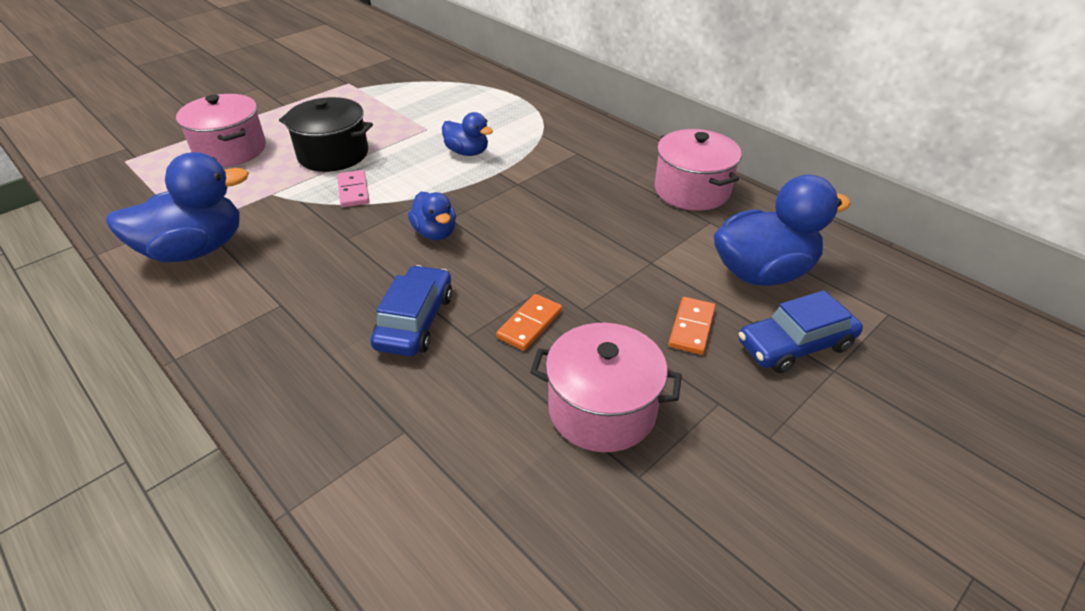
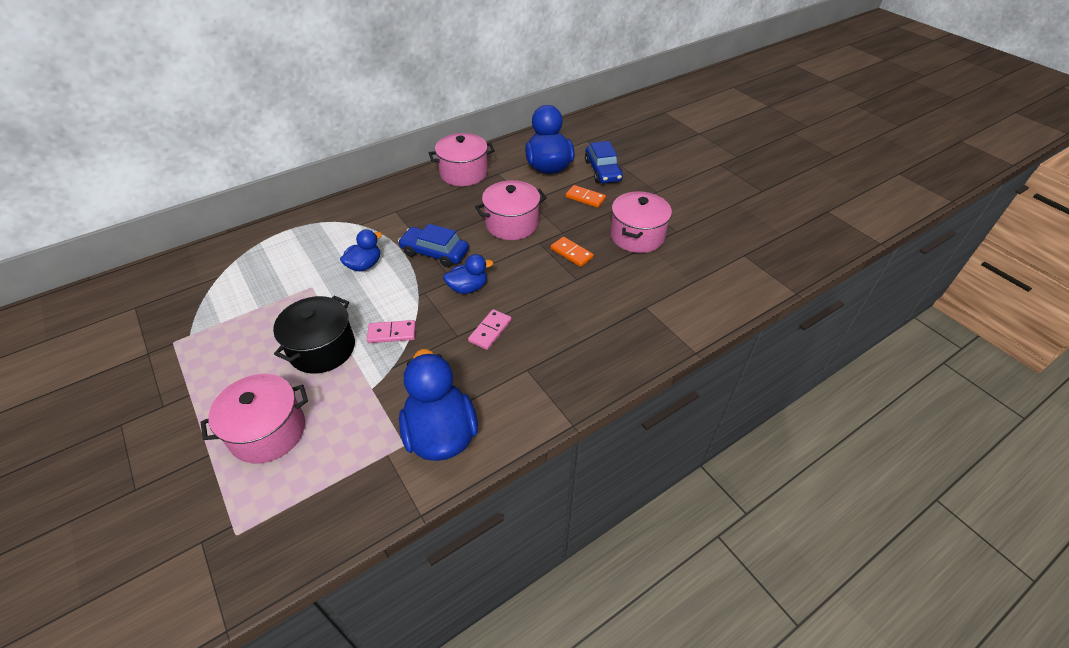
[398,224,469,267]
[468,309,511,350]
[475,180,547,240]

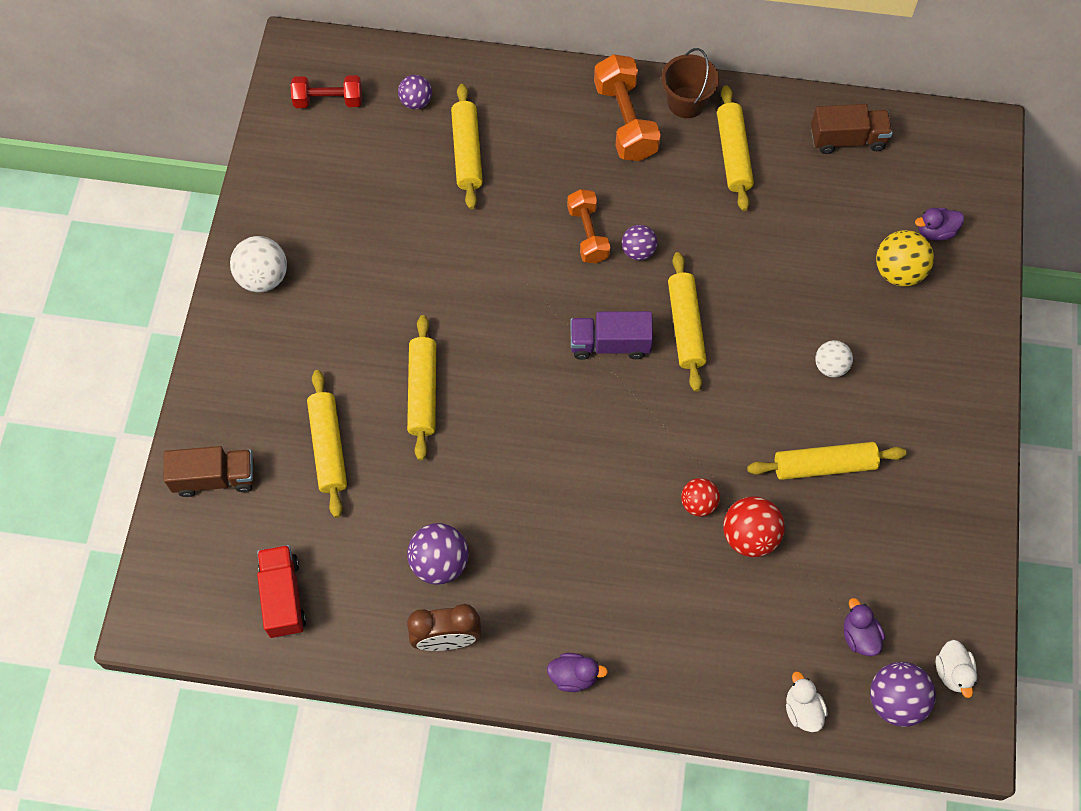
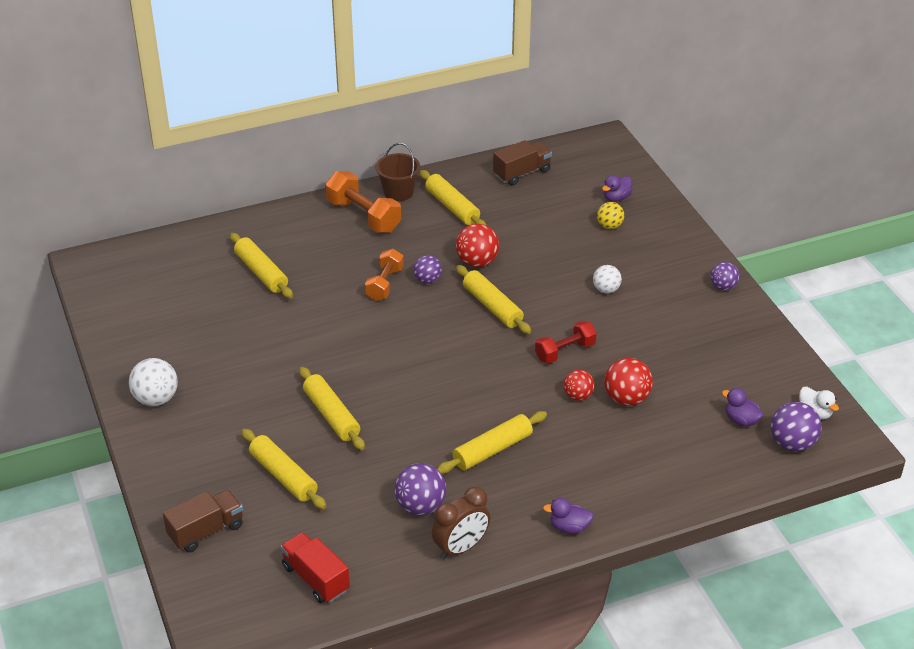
[365,249,404,301]
[437,411,547,474]
[456,224,499,267]
[535,321,597,364]
[543,498,594,534]
[597,202,624,229]
[711,262,739,290]
[570,311,653,360] (first image)
[786,671,828,732] (first image)

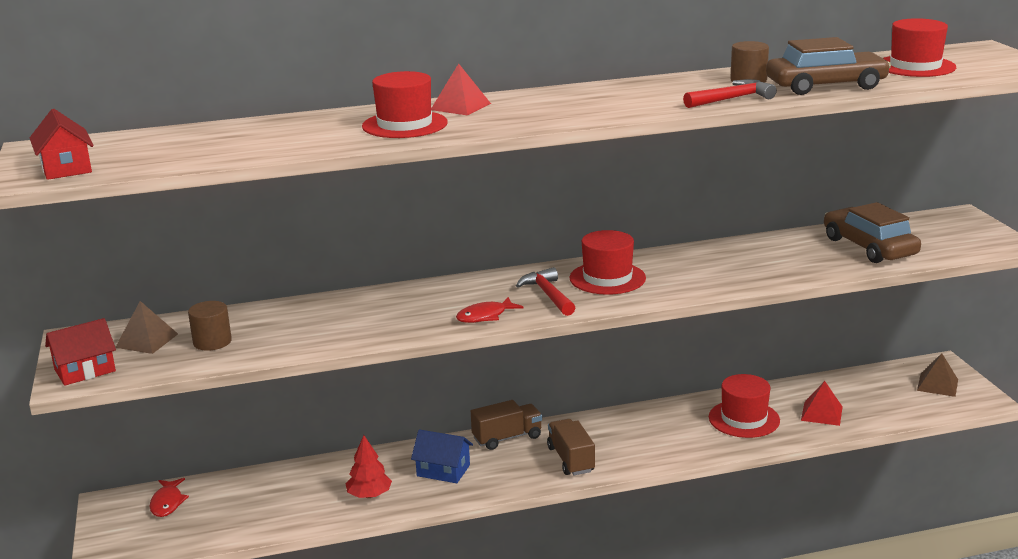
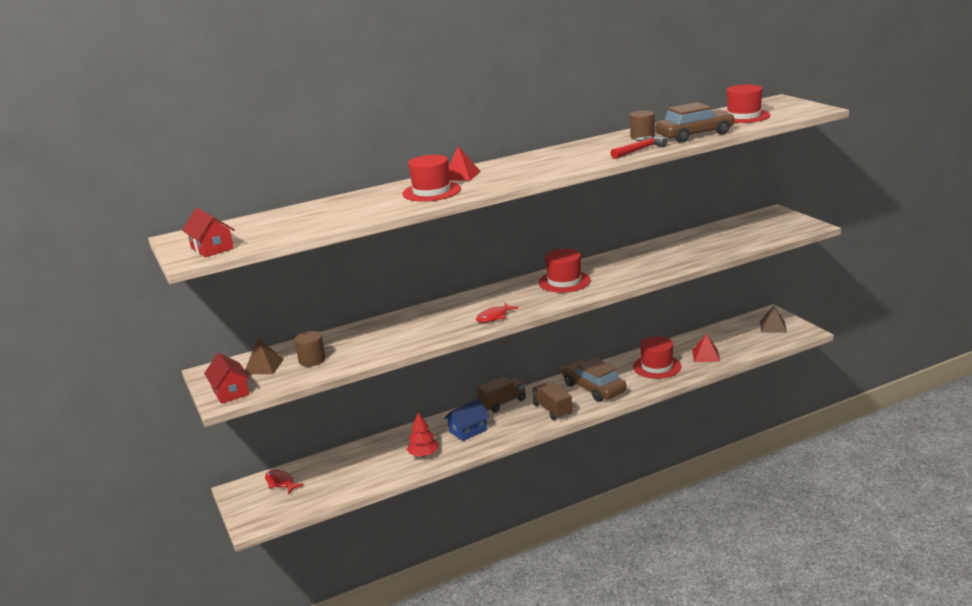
[204,353,250,404]
[265,470,304,494]
[444,398,490,441]
[562,358,627,402]
[516,267,576,316] (first image)

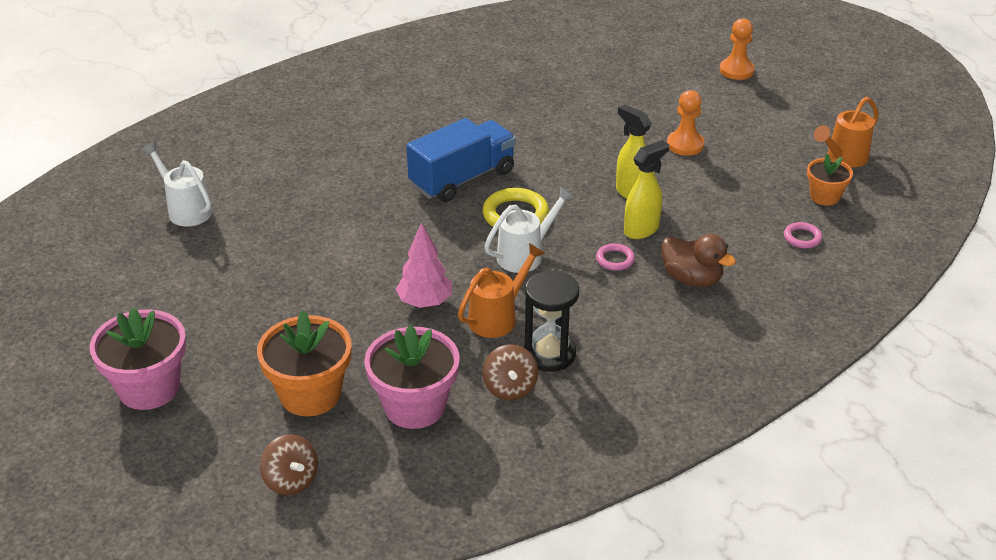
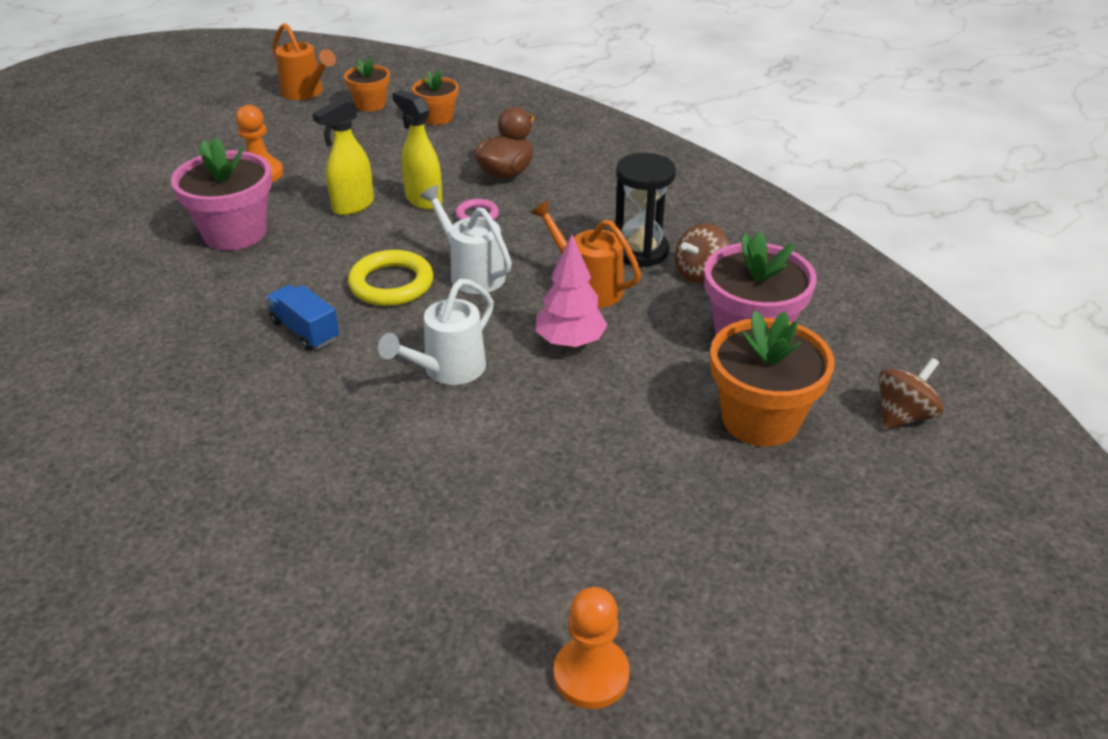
[171,137,272,250]
[266,285,339,351]
[378,279,494,385]
[412,70,459,125]
[554,587,629,709]
[675,223,729,283]

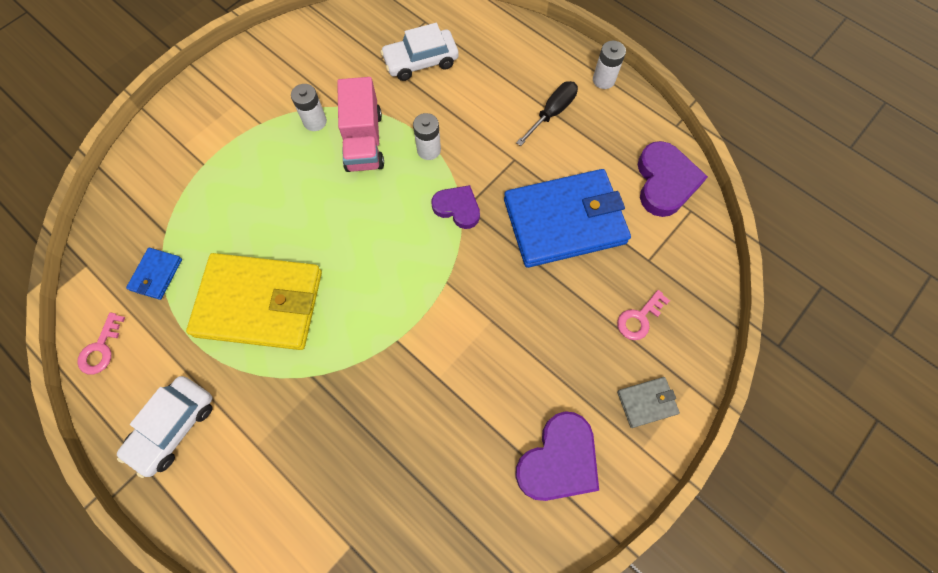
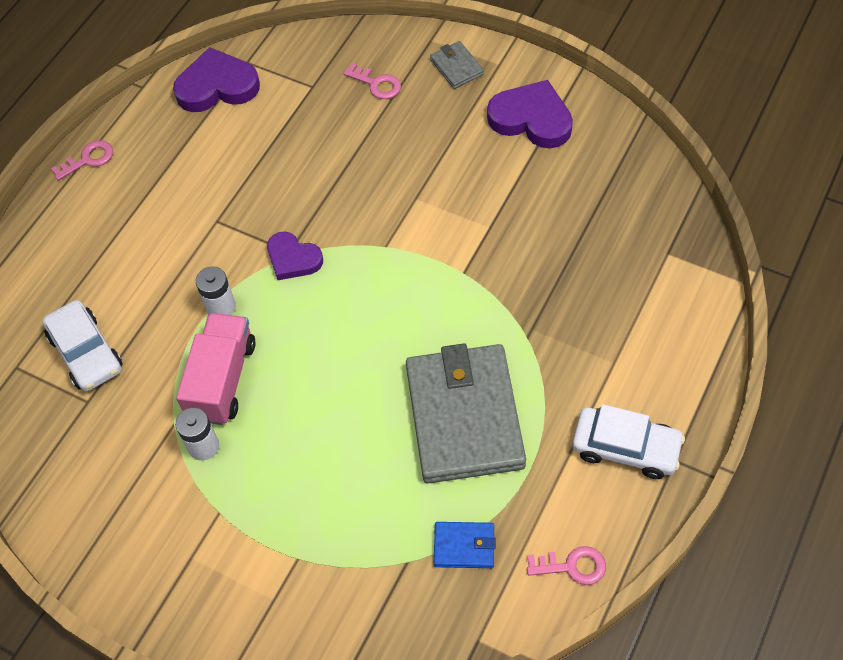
[51,140,113,181]
[176,313,256,425]
[267,232,323,280]
[406,343,526,484]
[504,169,631,268] (first image)
[516,81,578,146] (first image)

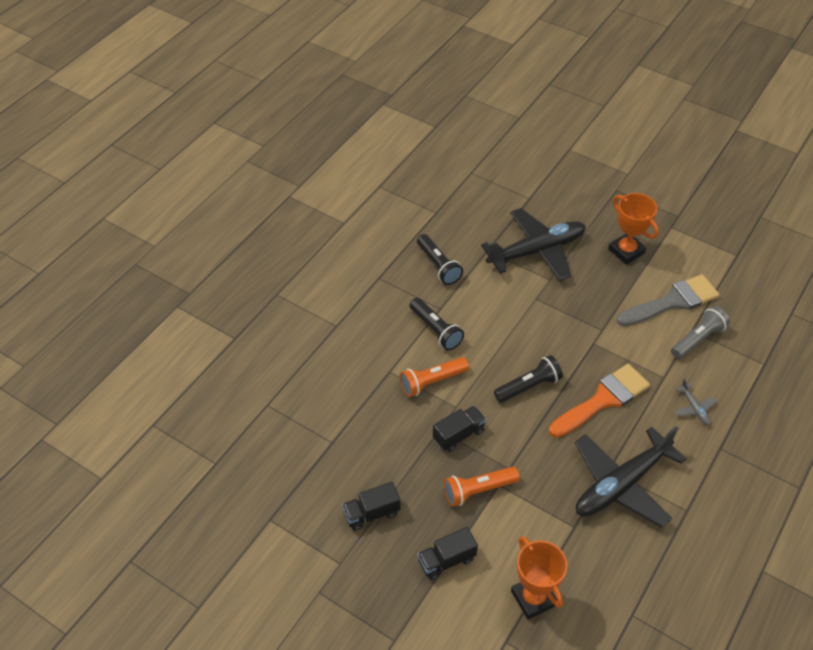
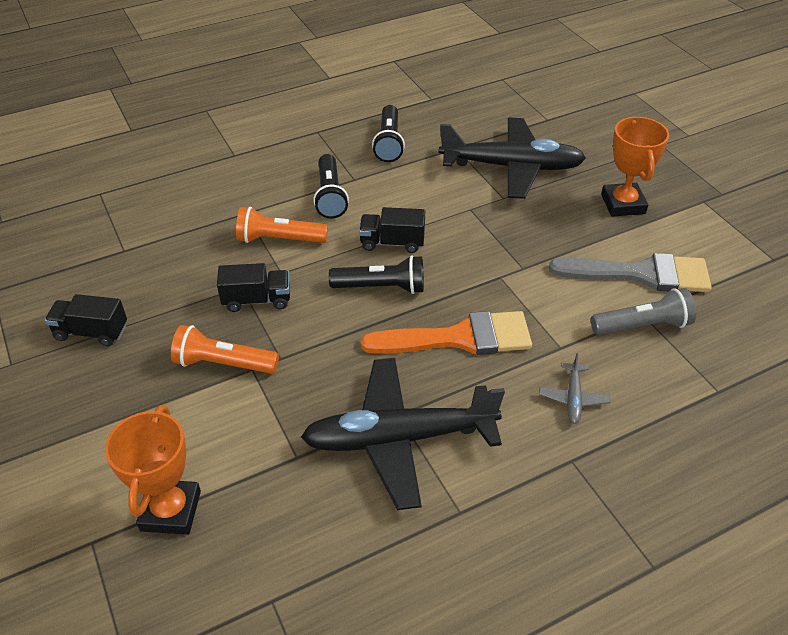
[359,207,425,253]

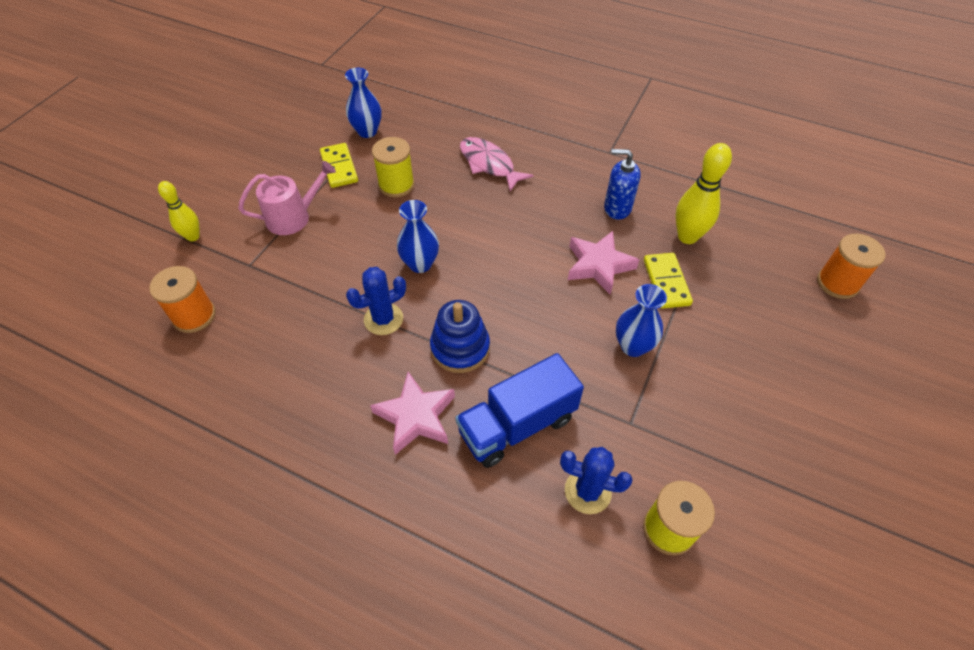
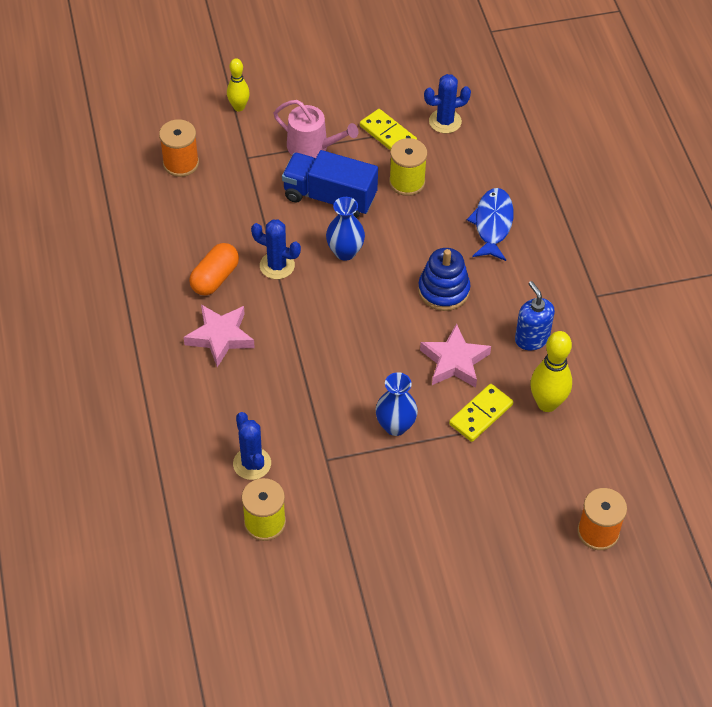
[189,243,239,295]
[282,150,378,218]
[360,109,417,151]
[418,248,471,311]
[424,74,471,133]
[467,188,514,261]

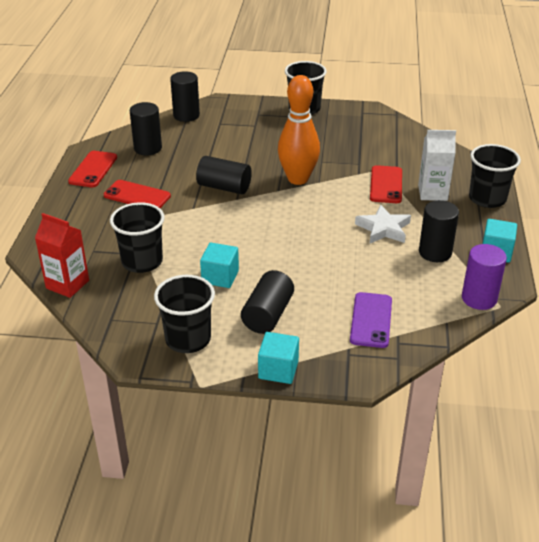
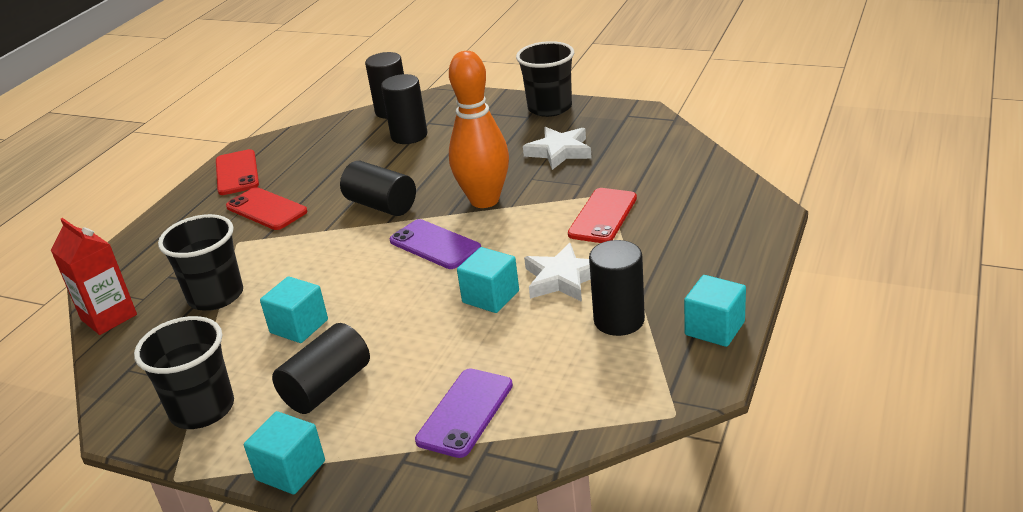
[216,149,259,195]
[381,74,427,144]
[390,219,481,269]
[457,247,519,313]
[523,127,592,170]
[418,130,456,201] (first image)
[462,244,507,310] (first image)
[469,144,521,208] (first image)

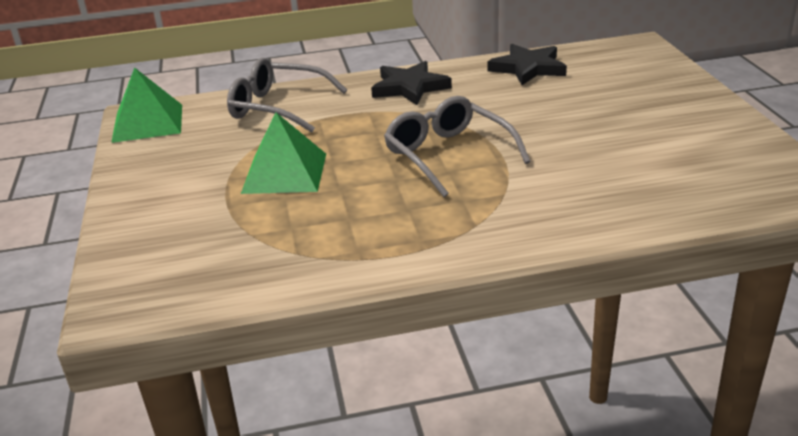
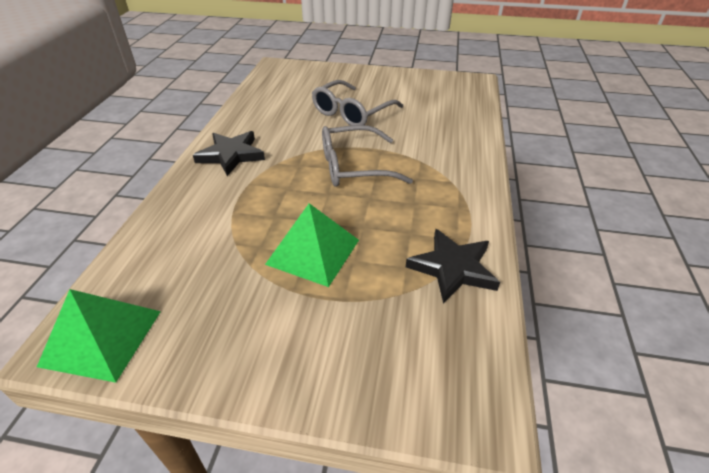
[312,80,403,126]
[406,229,500,304]

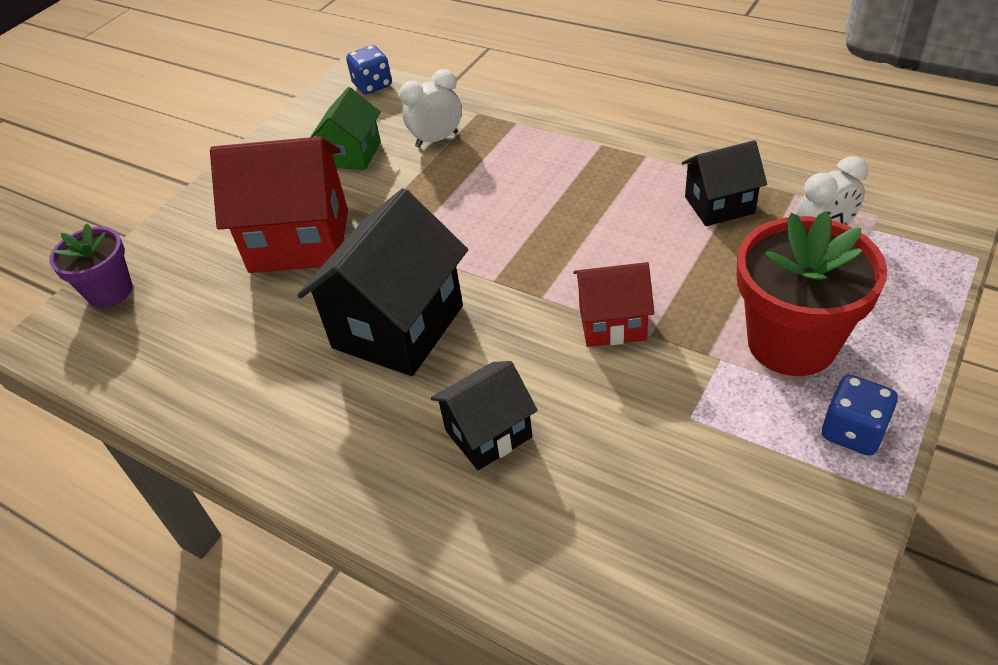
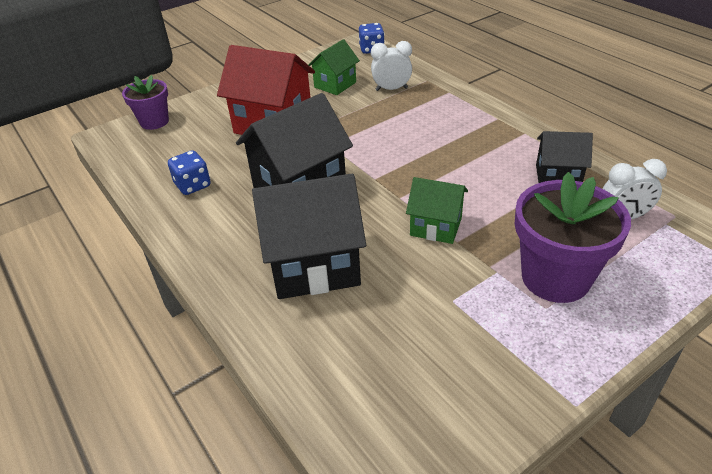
[168,150,211,195]
[252,174,366,299]
[406,177,468,244]
[515,172,631,303]

